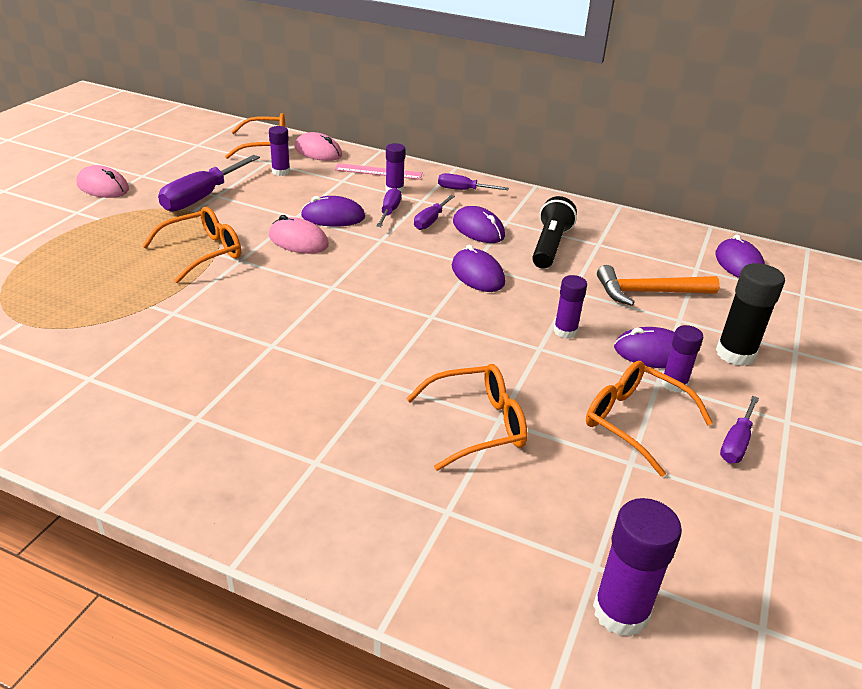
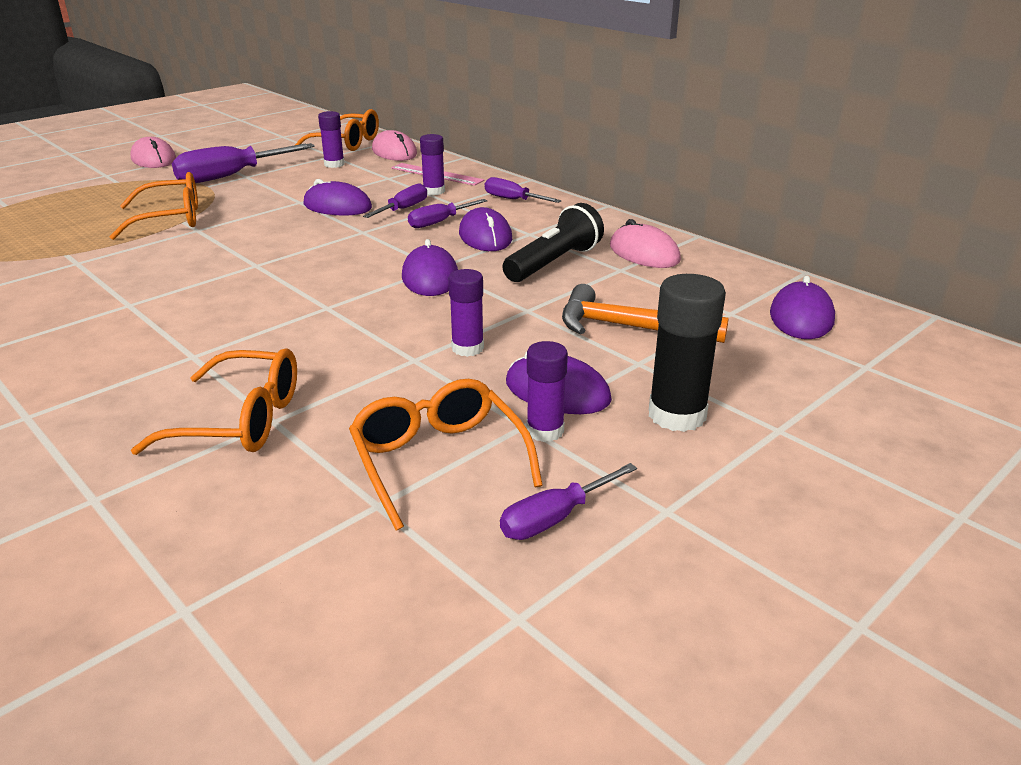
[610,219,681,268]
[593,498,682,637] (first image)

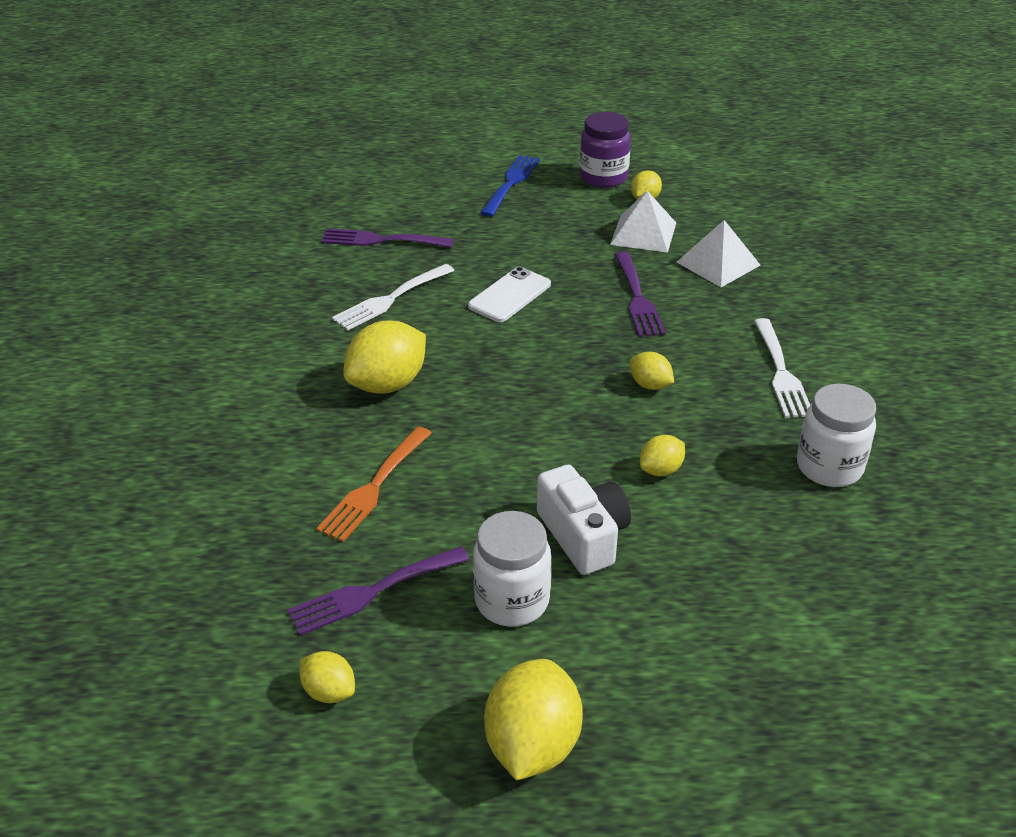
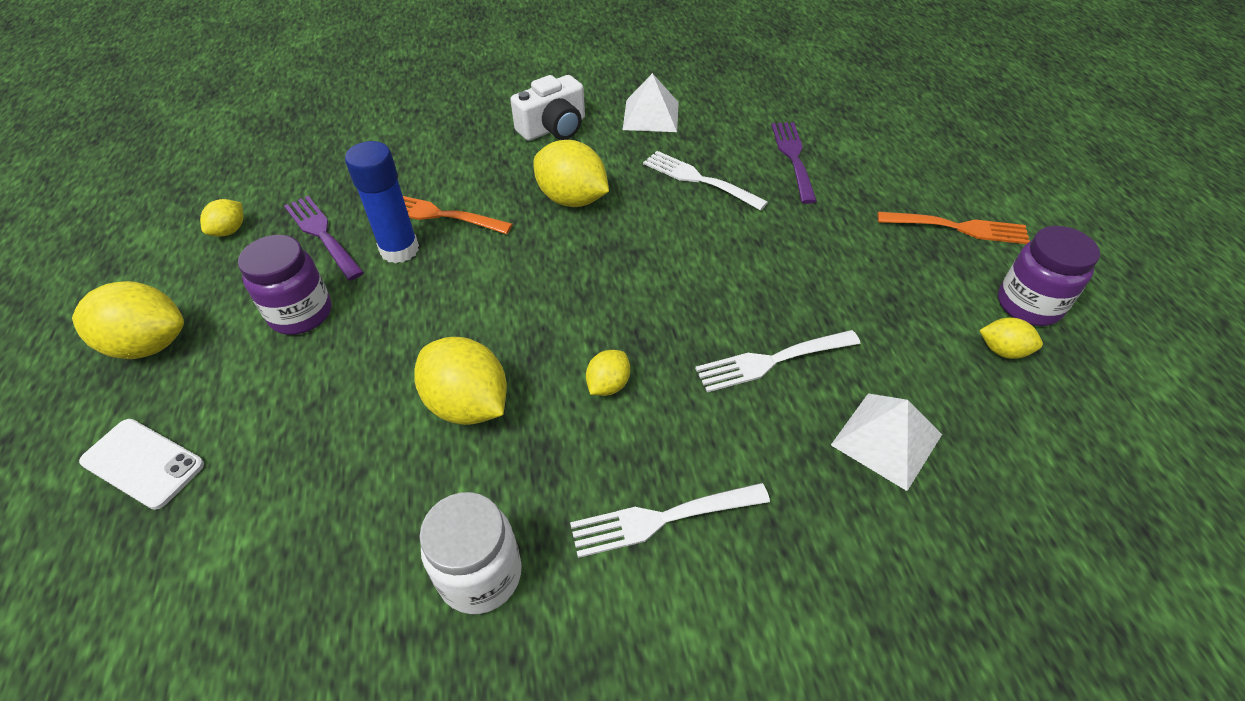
[79,419,204,510]
[238,235,332,335]
[345,141,419,264]
[414,337,507,425]
[510,75,585,141]
[623,73,679,132]
[695,330,860,393]
[878,212,1030,244]

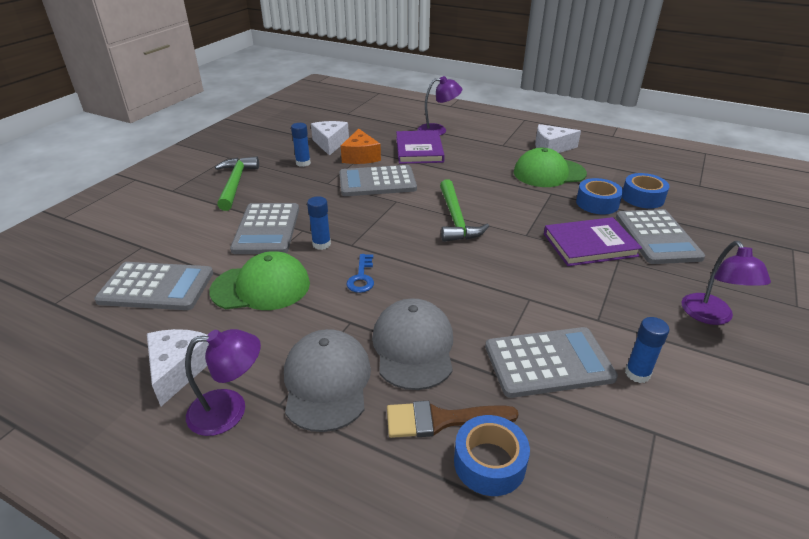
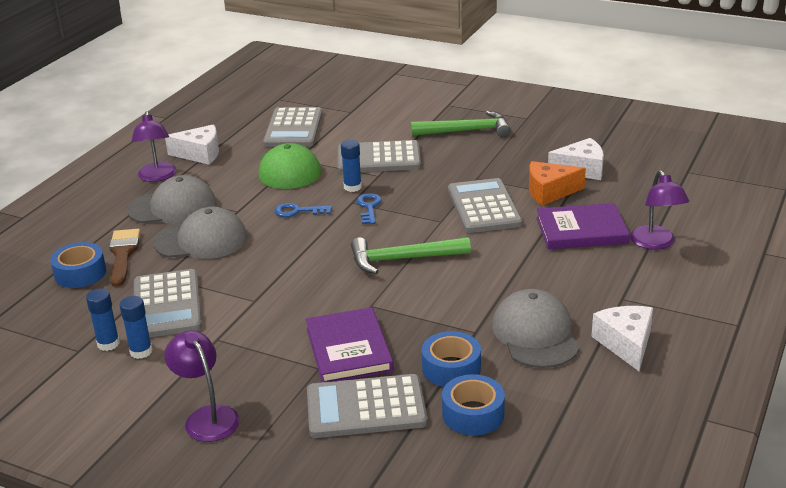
[86,289,120,351]
[164,330,240,442]
[356,193,382,224]
[492,289,579,368]

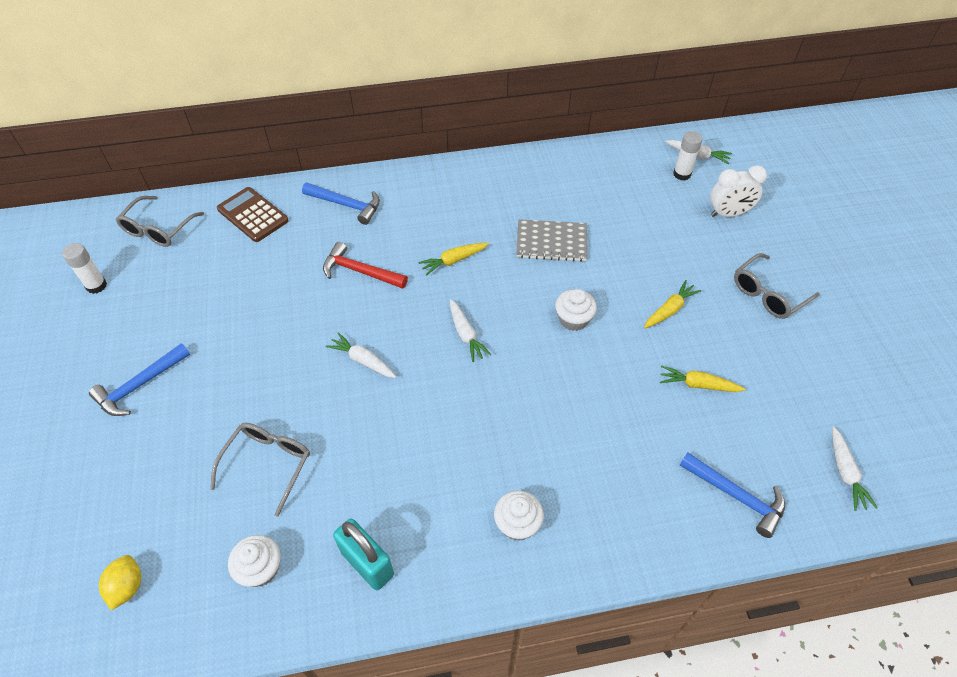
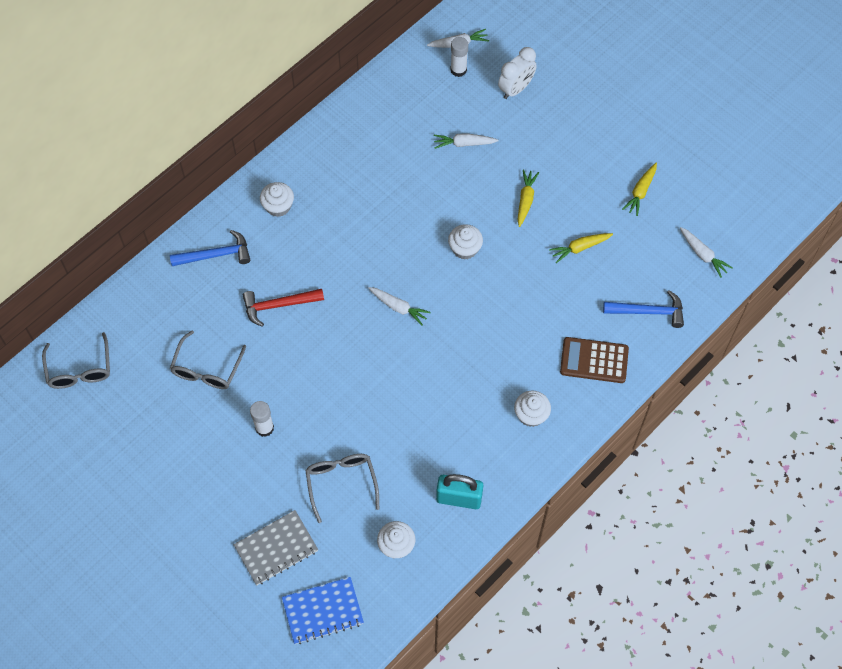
[170,330,246,389]
[233,510,318,585]
[250,401,274,437]
[260,182,294,217]
[282,577,364,644]
[434,133,499,149]
[560,337,629,383]
[622,163,657,216]
[89,343,190,416] (first image)

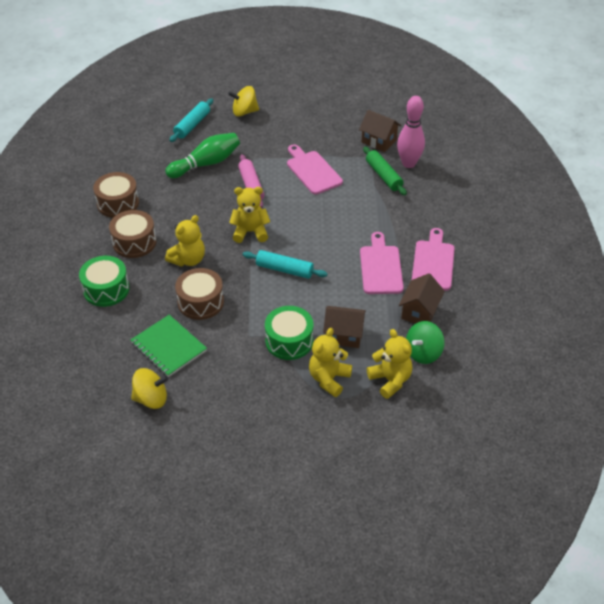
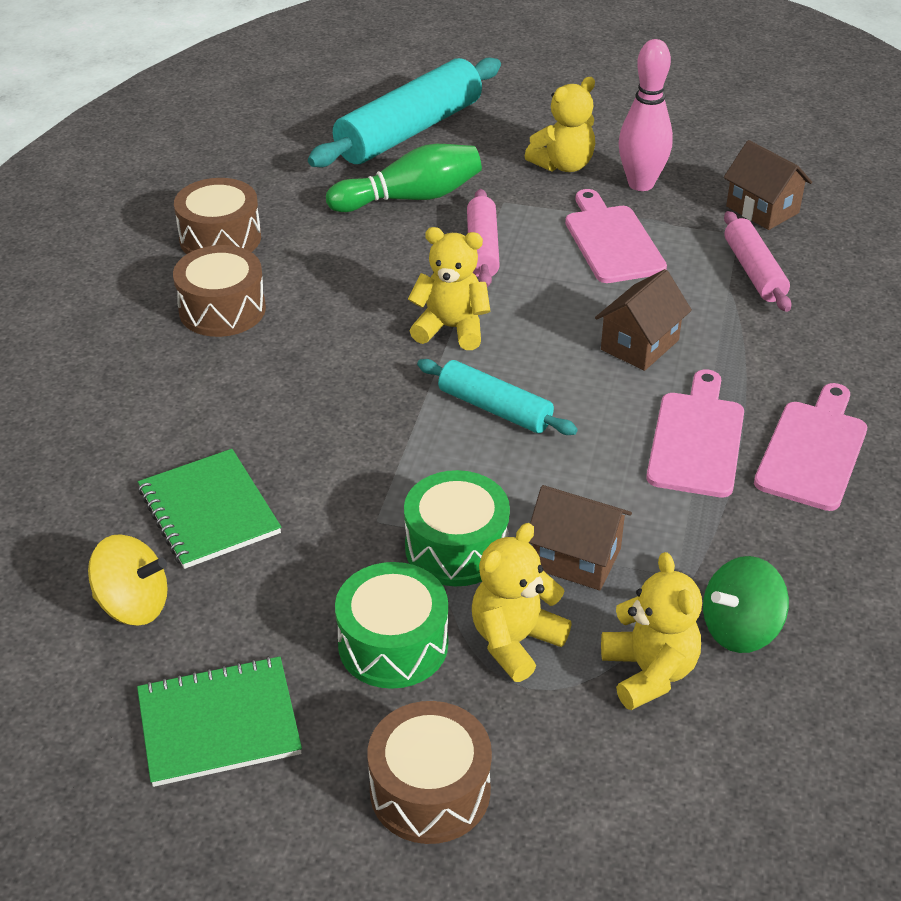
[137,656,302,787]
[308,57,501,167]
[335,562,448,689]
[368,701,492,844]
[525,77,595,172]
[595,269,692,371]
[619,39,673,191]
[724,211,791,312]
[228,86,259,117] (first image)

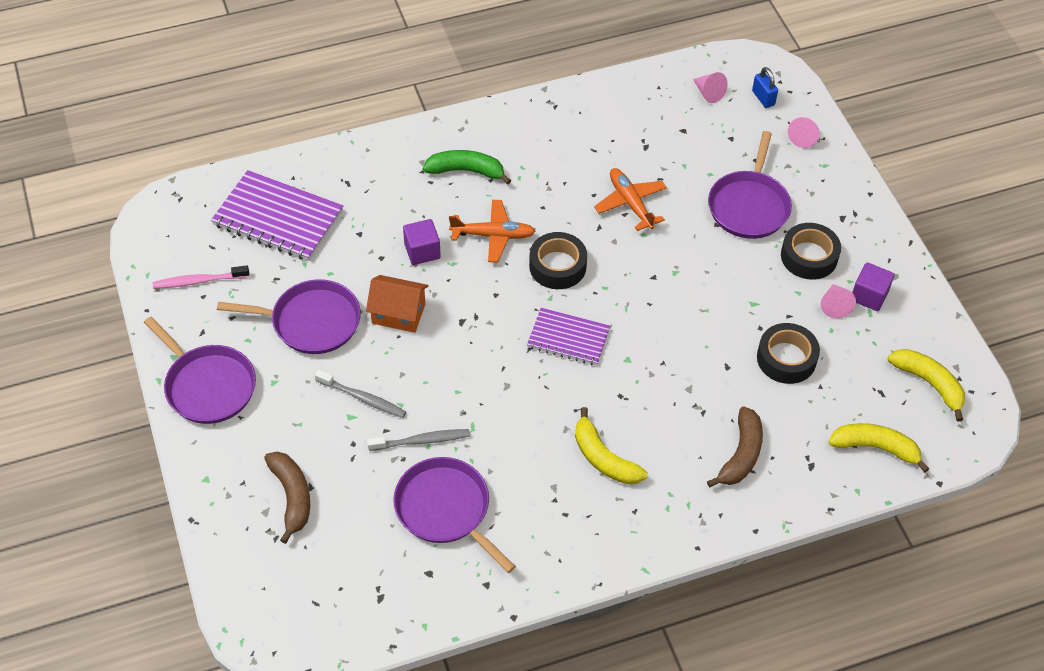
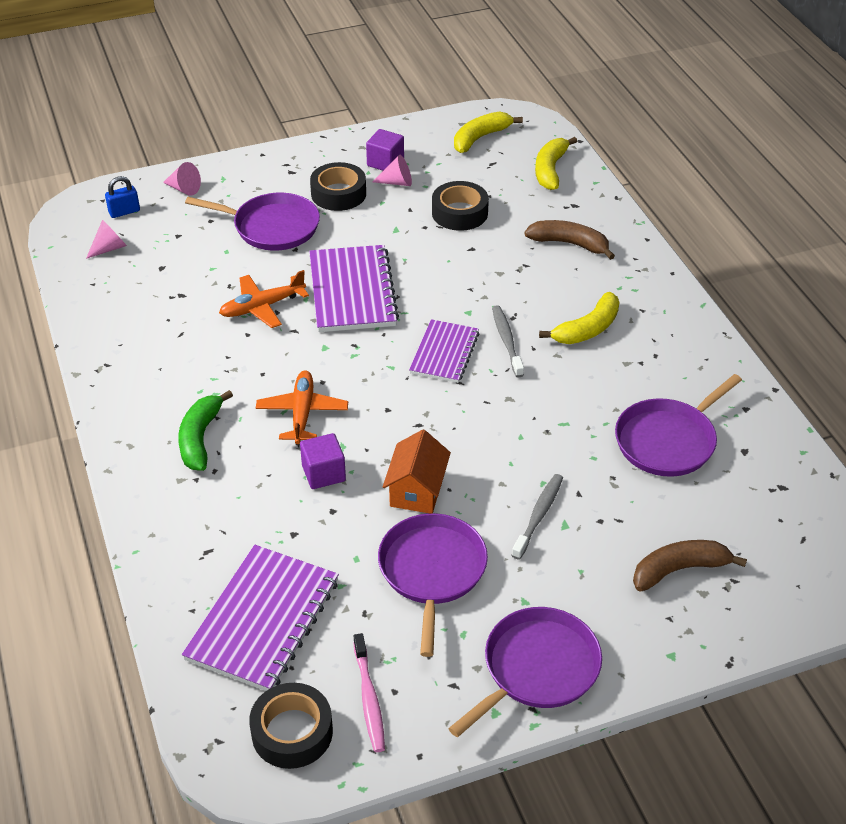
[249,683,333,769]
[309,245,399,332]
[492,305,524,378]

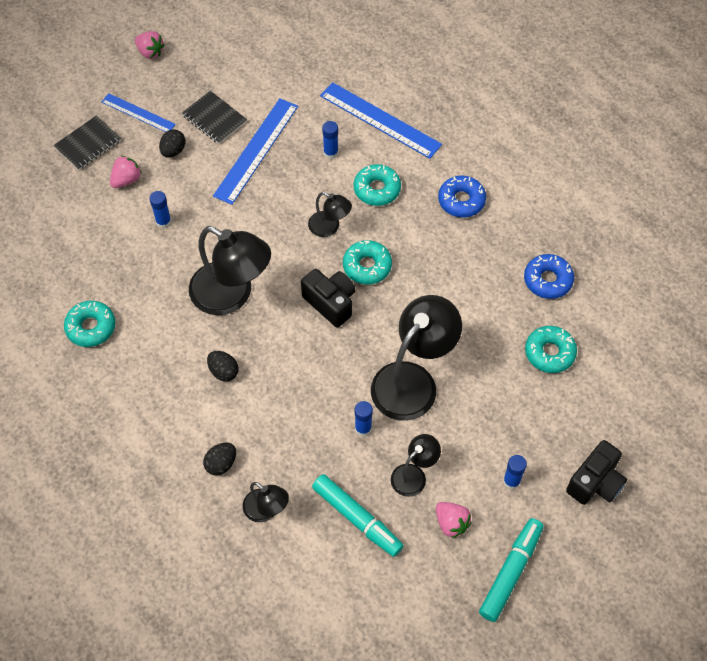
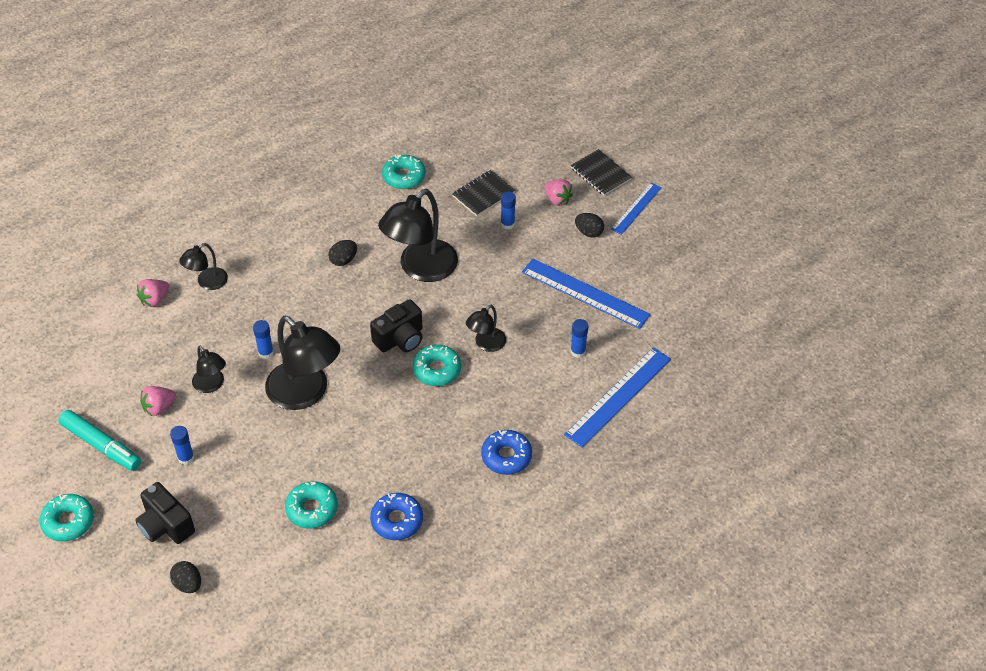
[40,494,94,542]
[137,279,169,307]
[170,561,201,593]
[452,170,515,216]
[312,474,404,557] (first image)

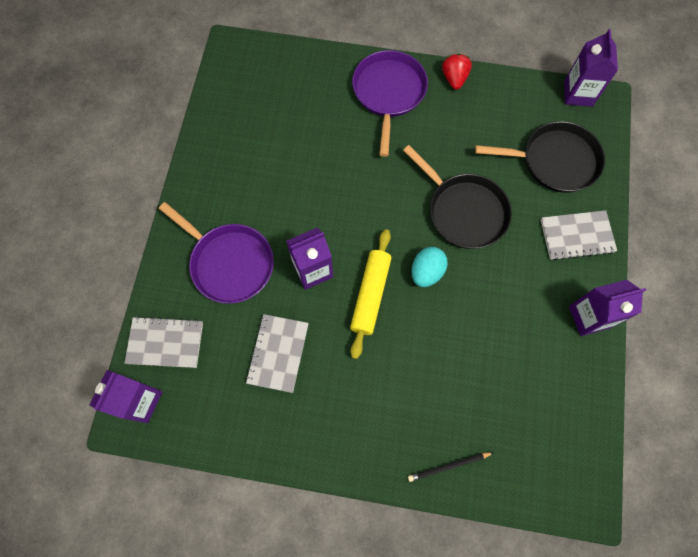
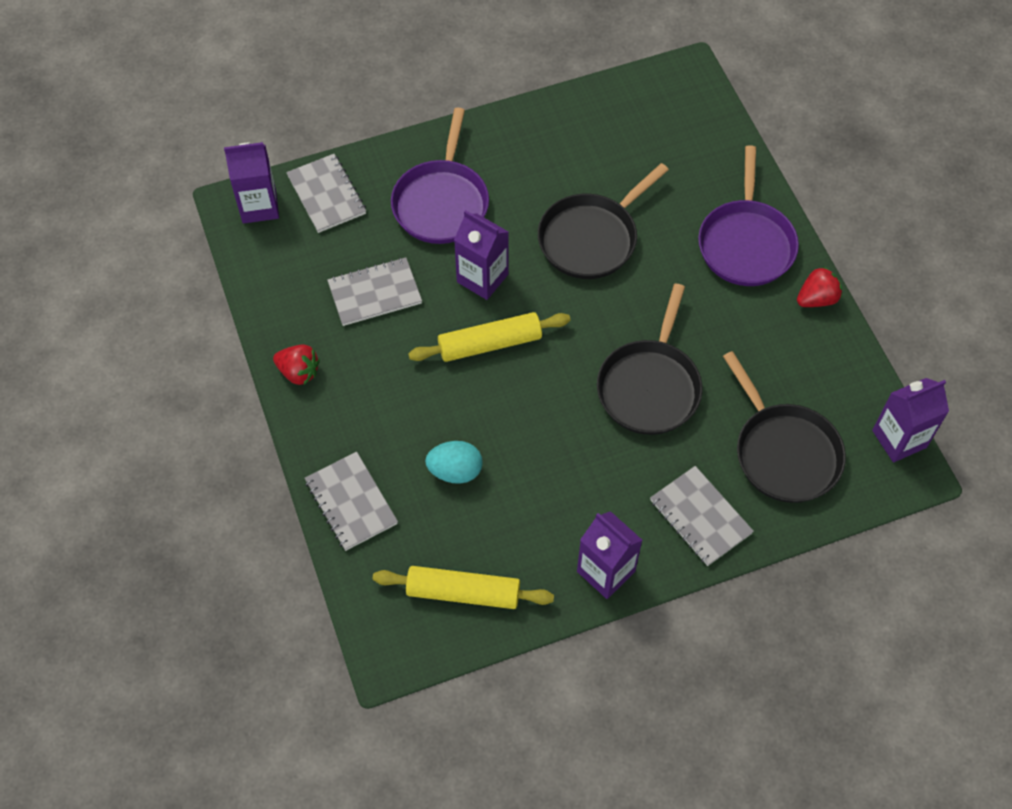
[273,344,320,385]
[305,452,398,551]
[373,566,554,609]
[425,441,483,484]
[538,163,669,279]
[698,145,799,286]

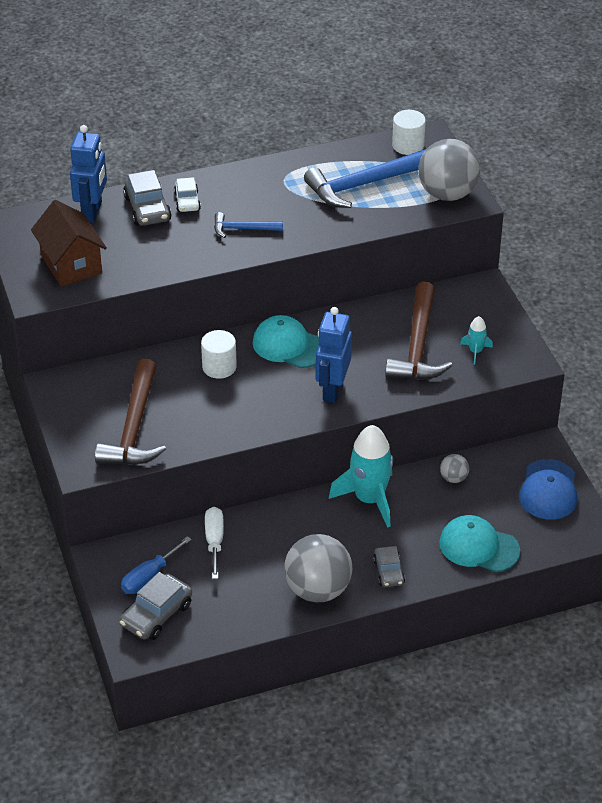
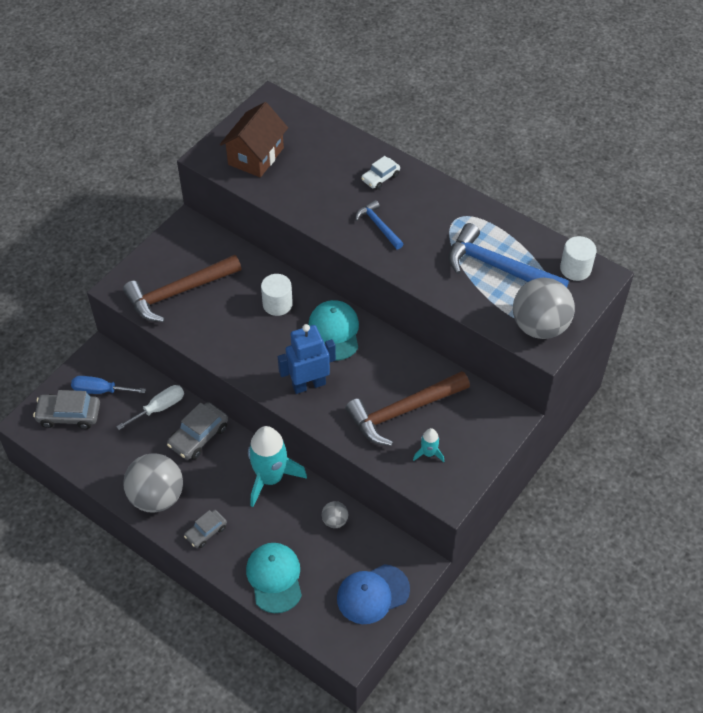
[167,402,228,460]
[70,125,107,223] (first image)

